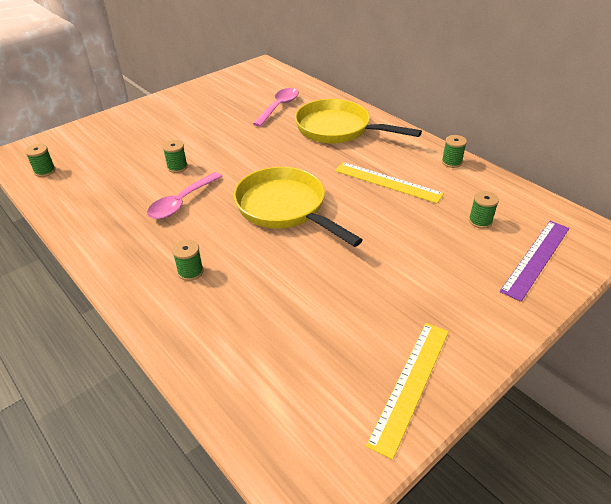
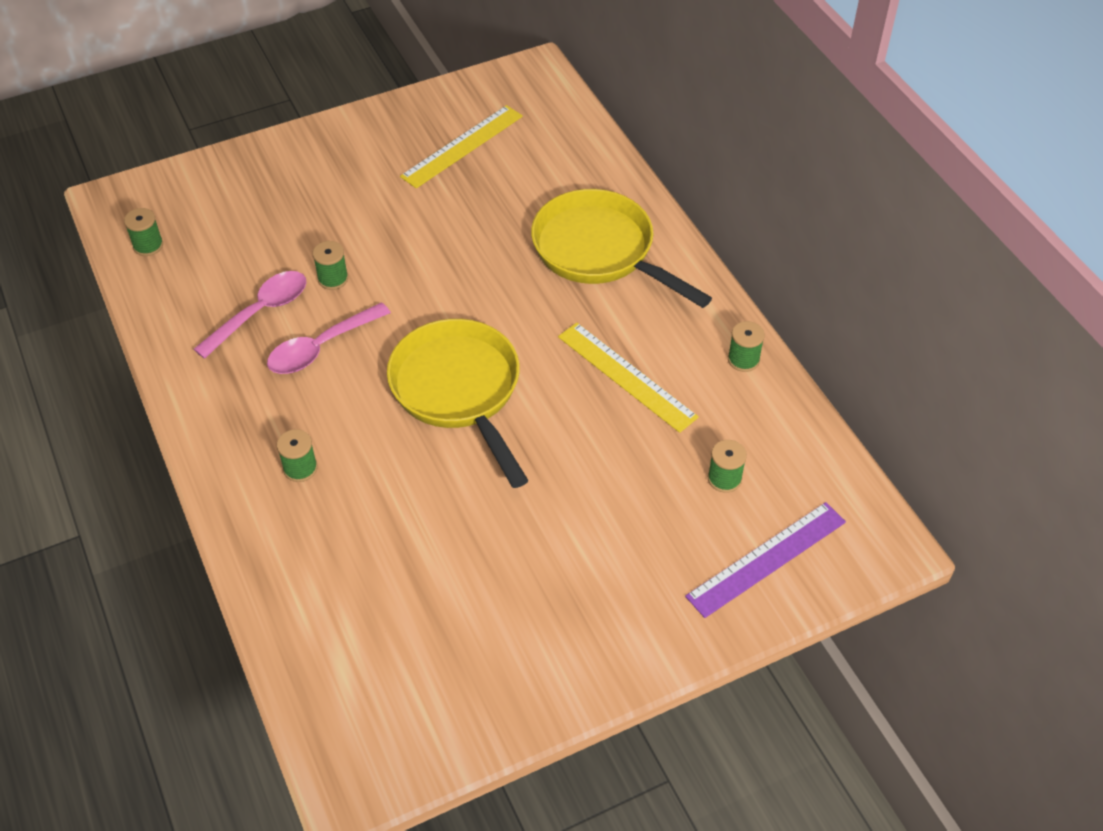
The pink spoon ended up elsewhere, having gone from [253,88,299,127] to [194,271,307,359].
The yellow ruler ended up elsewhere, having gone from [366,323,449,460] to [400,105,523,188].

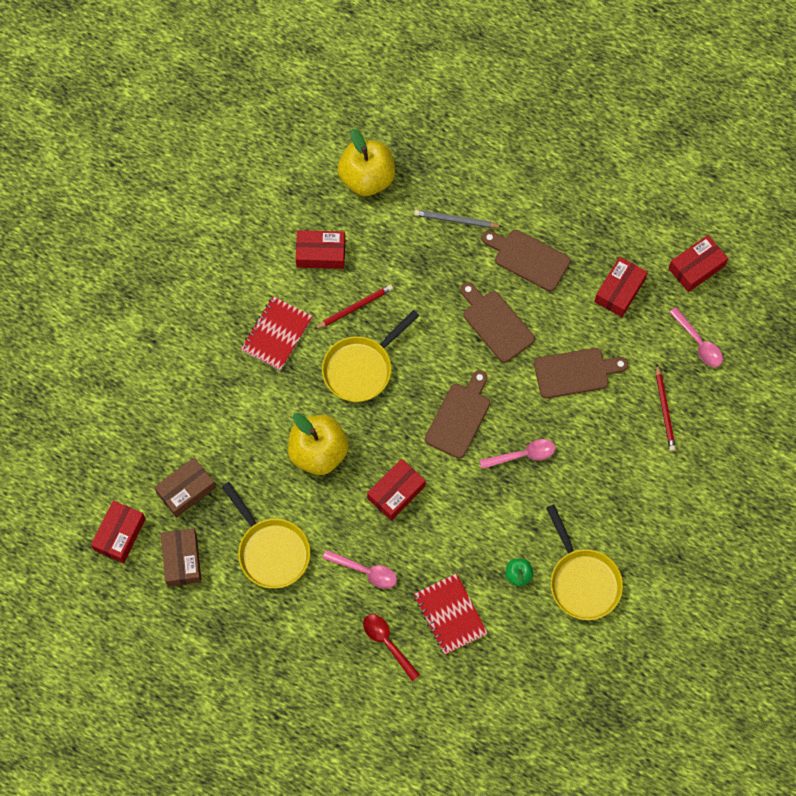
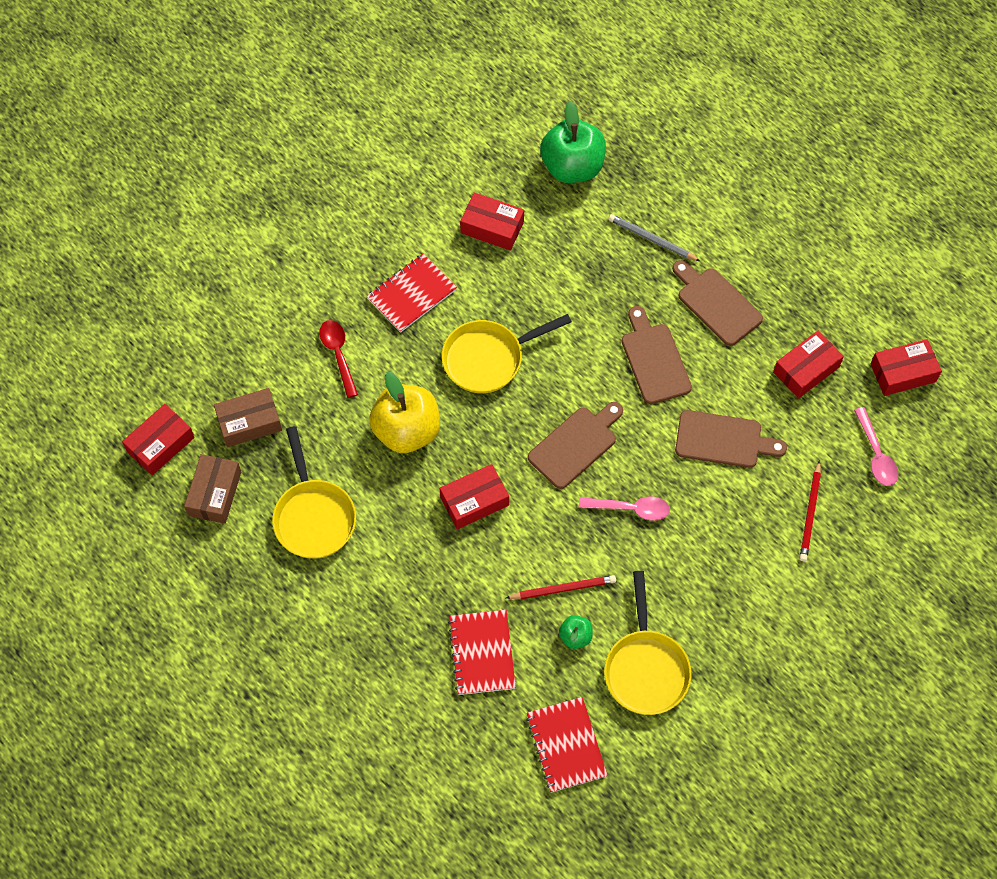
What was the yellow apple at [338,129,395,196] turned into the green apple at [540,101,606,183].
The red pencil ended up elsewhere, having gone from [314,284,393,329] to [506,575,616,599].
The second view lost the pink spoon at [322,550,397,589].
The red spoon ended up elsewhere, having gone from [363,614,420,681] to [319,320,358,398].
The second view gained the red notebook at [526,697,608,793].

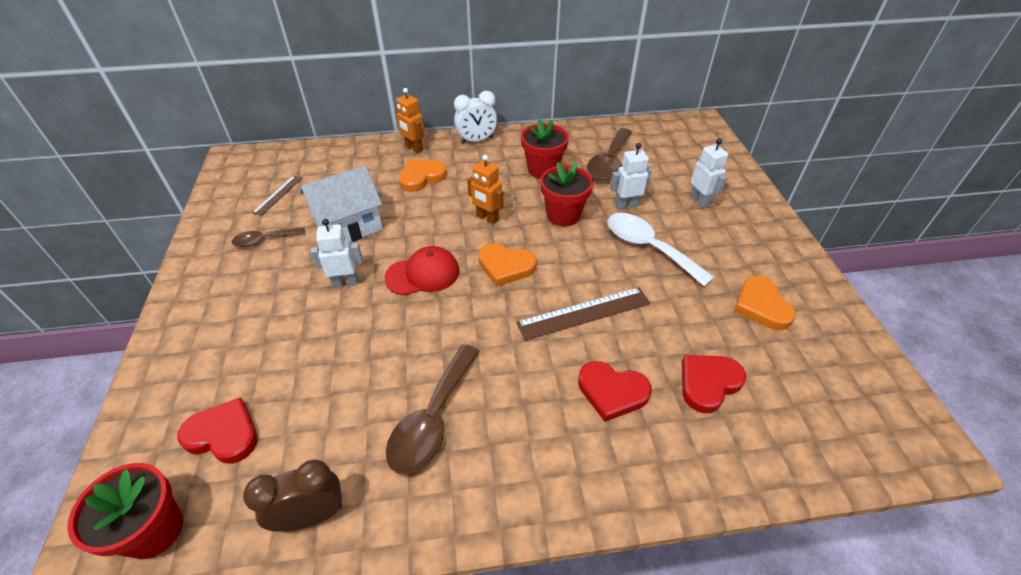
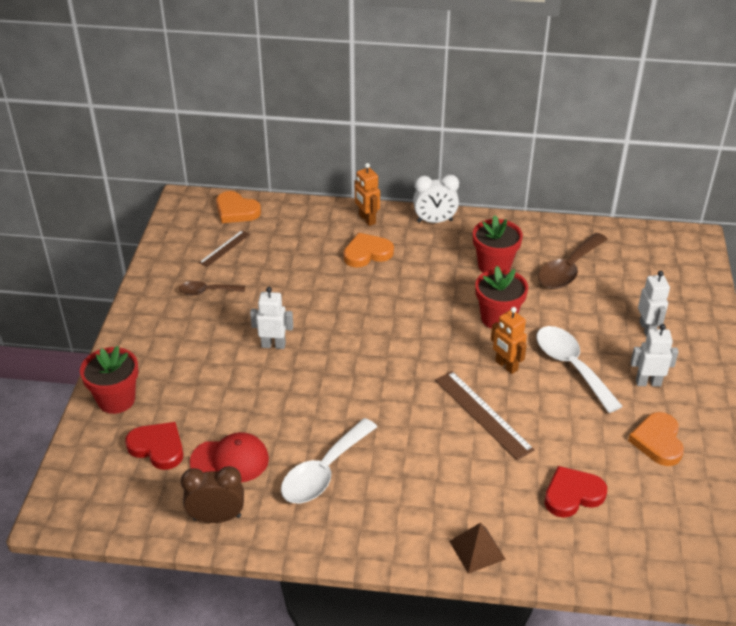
The white robot ended up elsewhere, having gone from [610,143,652,210] to [631,324,678,387].
The orange robot ended up elsewhere, having gone from [467,155,504,224] to [491,307,527,374].
The second view lost the white house at [300,165,383,242].
The orange heart ended up elsewhere, having gone from [478,243,536,286] to [216,191,261,223].
The red cap ended up elsewhere, having gone from [385,246,459,296] to [190,432,269,482].
The brown ruler at [516,287,651,341] ended up facing another way, 60 degrees clockwise from before.
What was the brown spoon at [386,344,480,475] turned into the white spoon at [281,418,377,503].
The second view lost the red heart at [578,361,652,422].
The red flower pot ended up elsewhere, having gone from [67,463,183,559] to [80,346,139,414].
The second view gained the brown pyramid at [449,523,506,574].

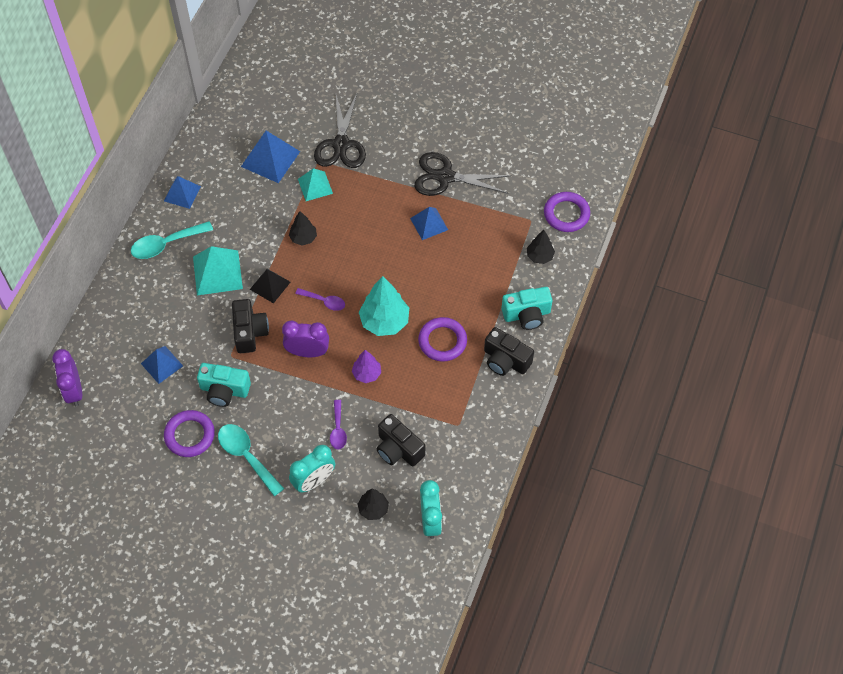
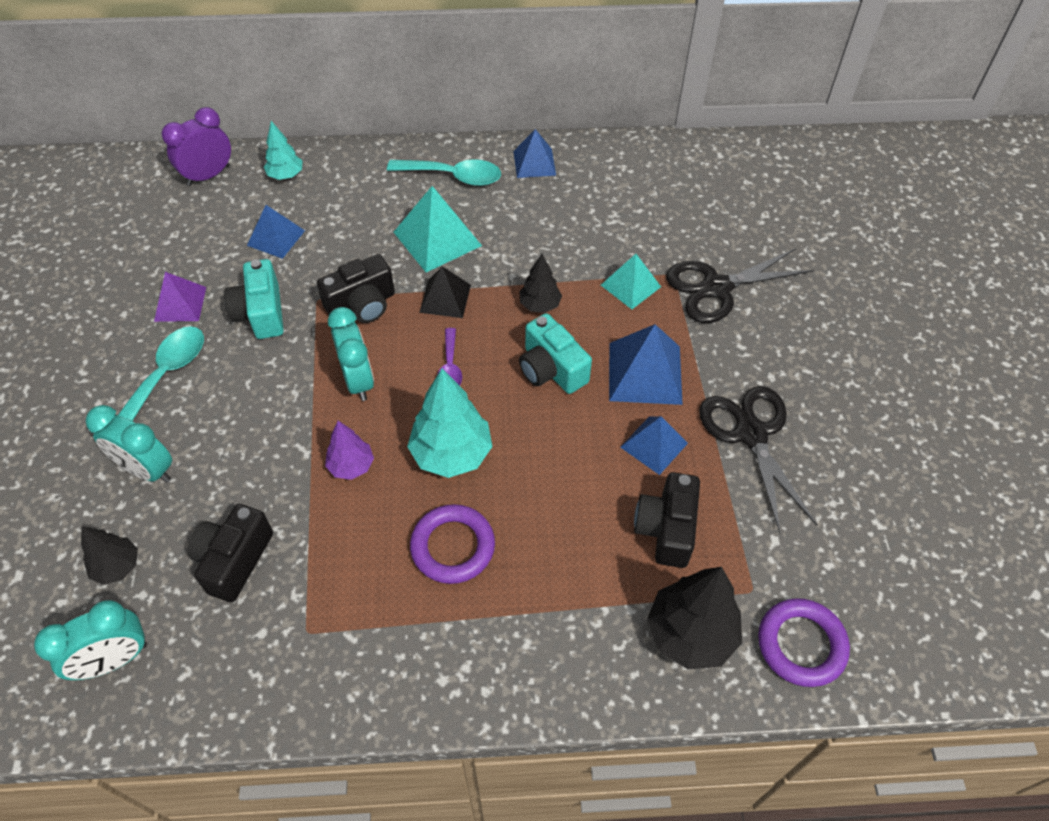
The blue pyramid ended up elsewhere, having gone from [241,131,300,183] to [609,324,683,405].
The turquoise spoon at [131,221,213,259] ended up facing another way, 150 degrees clockwise from before.
The size of the black tree at [527,230,555,264] changed by a factor of 1.74.
The turquoise camera ended up elsewhere, having gone from [502,287,552,330] to [519,313,592,394].
What was the purple clock at [282,321,329,357] turned into the turquoise clock at [328,307,374,401].
The black camera ended up elsewhere, having gone from [484,327,534,376] to [634,472,700,568].
The second view lost the purple spoon at [330,400,347,450].
Where the purple ring stood at [164,410,215,457], the purple pyramid came to stand at [154,272,206,322].
The second view gained the turquoise tree at [264,121,303,180].

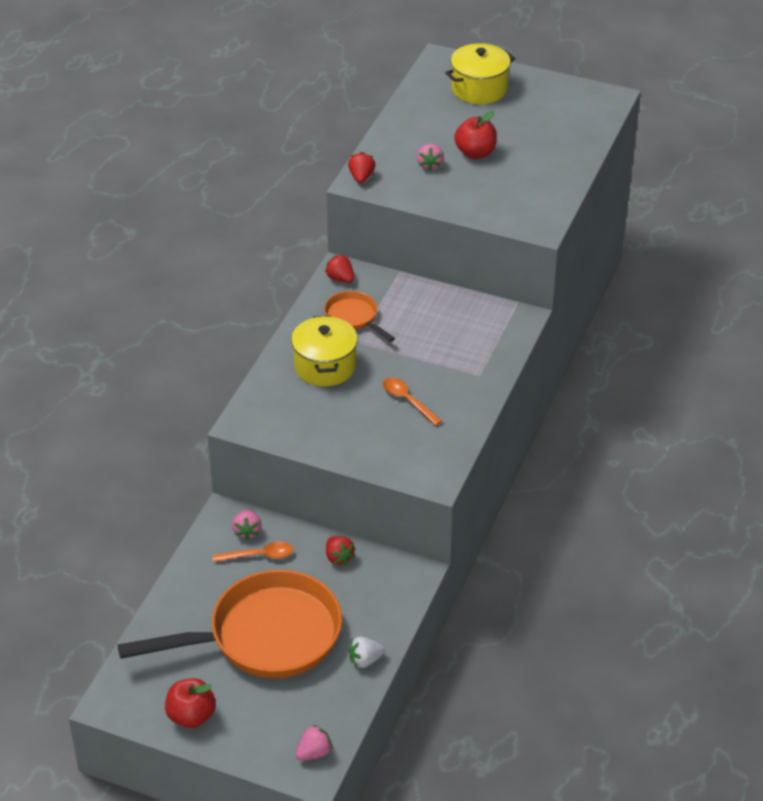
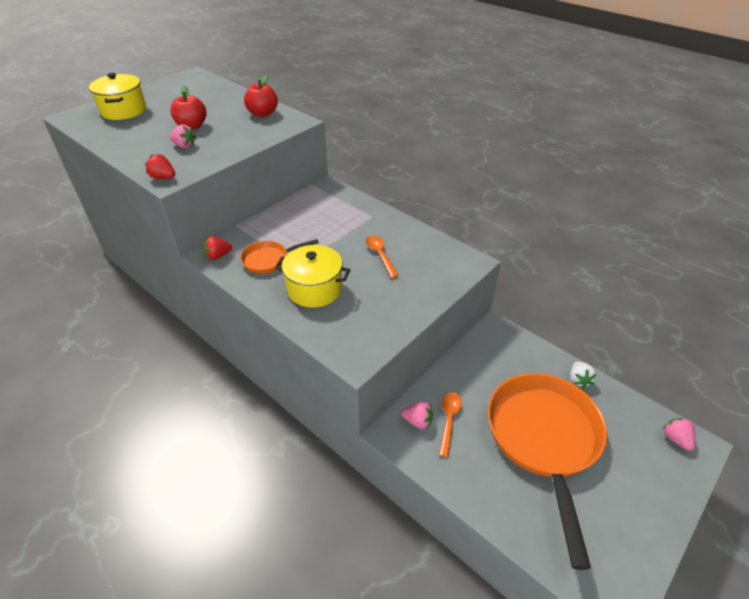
The orange spoon at [383,378,442,426] ended up facing another way, 90 degrees clockwise from before.
The second view lost the red strawberry at [326,536,355,565].
The red apple ended up elsewhere, having gone from [165,678,216,728] to [244,75,278,117].

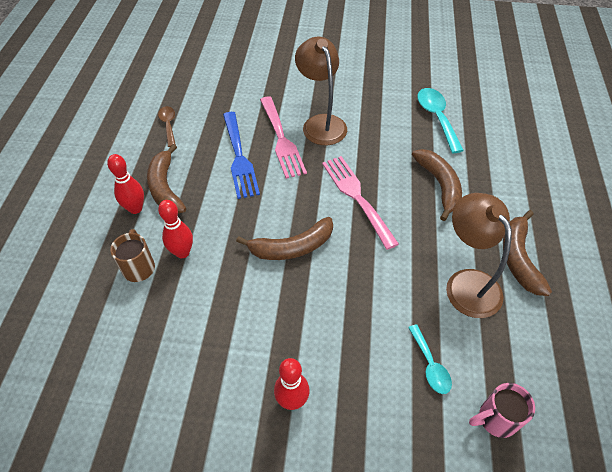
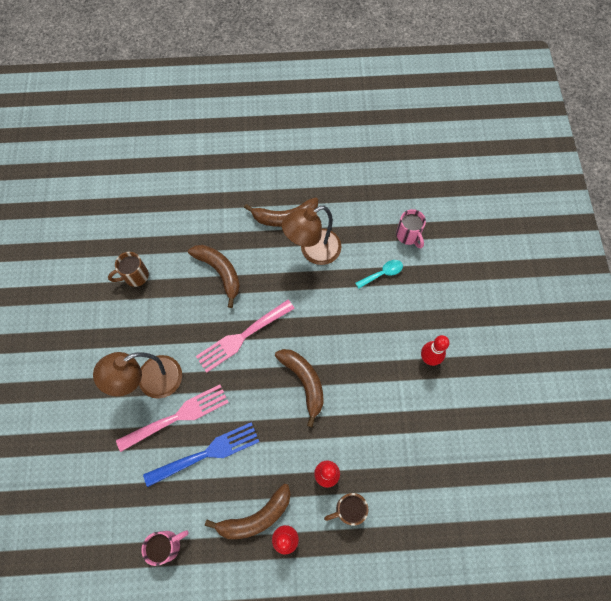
Where the turquoise spoon stood at [417,88,464,153], the brown mug came to stand at [108,252,149,287].
Where the brown spoon stood at [158,106,176,147], the pink mug came to stand at [141,530,189,566].
The brown banana at [412,149,462,221] ended up facing another way, 75 degrees clockwise from before.

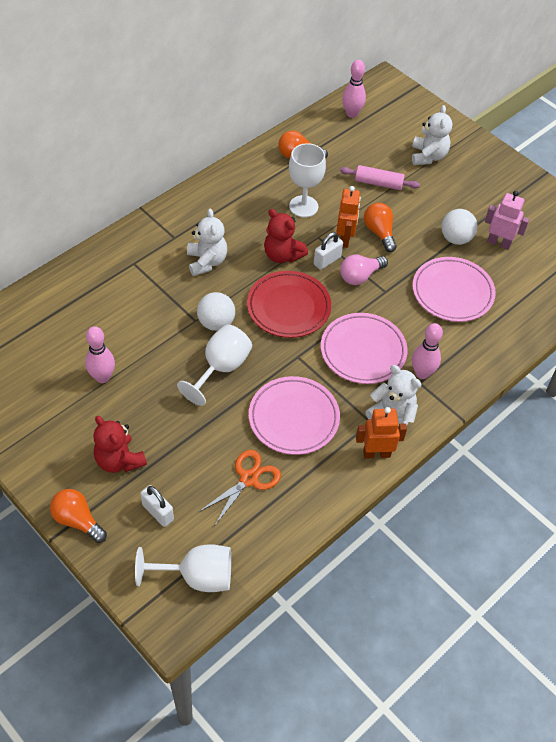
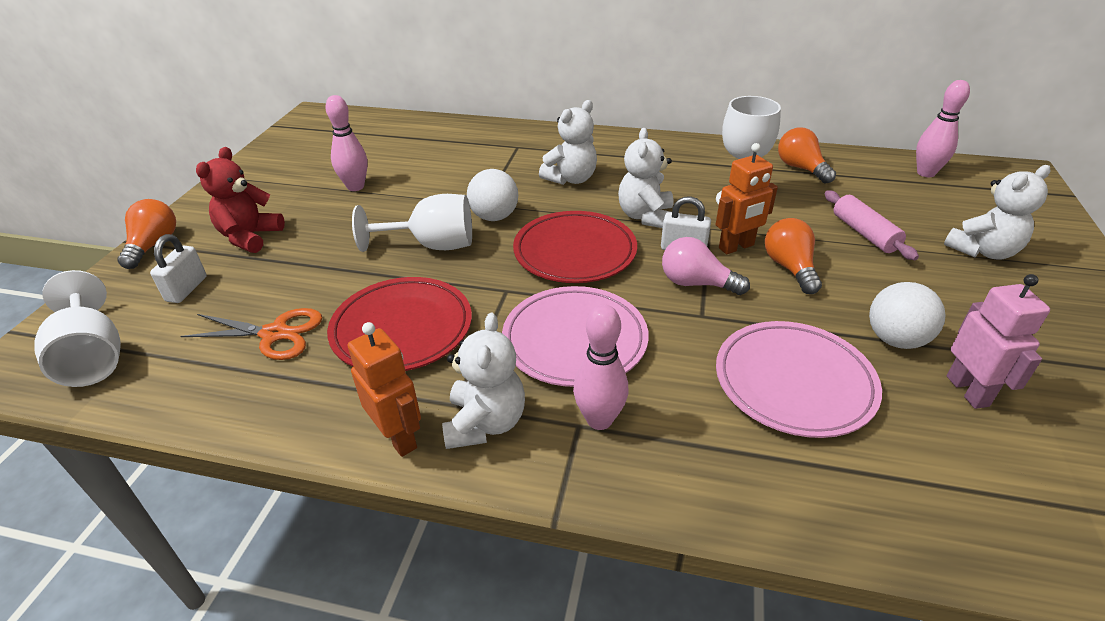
The orange light bulb at [364,203,397,252] ended up facing another way, 45 degrees counterclockwise from before.
What was the red teddy bear at [264,209,308,263] turned into the white teddy bear at [618,128,673,228].
What was the pink plate at [249,376,340,455] turned into the red plate at [327,277,472,371].

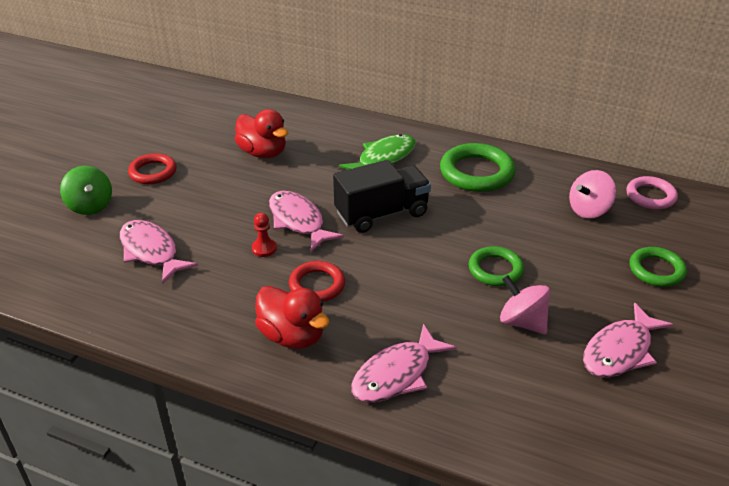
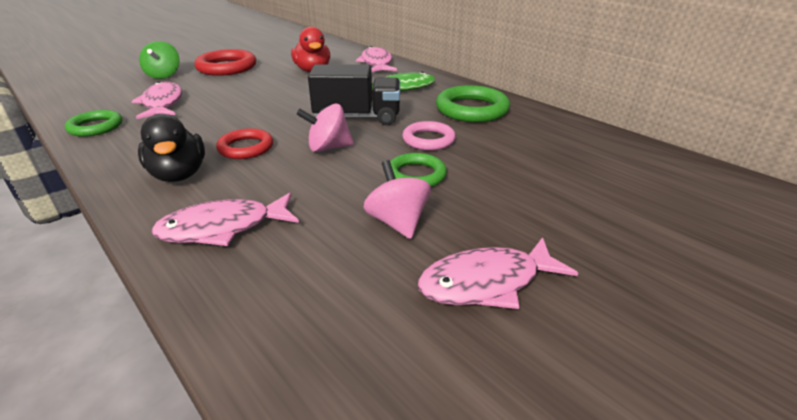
The size of the red ring at [128,153,177,184] changed by a factor of 1.57.
The pink spinning top ended up elsewhere, having gone from [569,170,616,218] to [296,104,354,152].
The pink ring ended up elsewhere, having gone from [627,176,678,209] to [402,121,456,150].
The pink fish ended up elsewhere, having gone from [269,191,344,251] to [356,46,397,72].
The second view lost the red pawn at [252,213,277,257].
The green ring ended up elsewhere, having gone from [629,247,687,287] to [65,110,123,137].
What was the red duck at [255,286,330,349] turned into the black duck at [138,114,205,182].

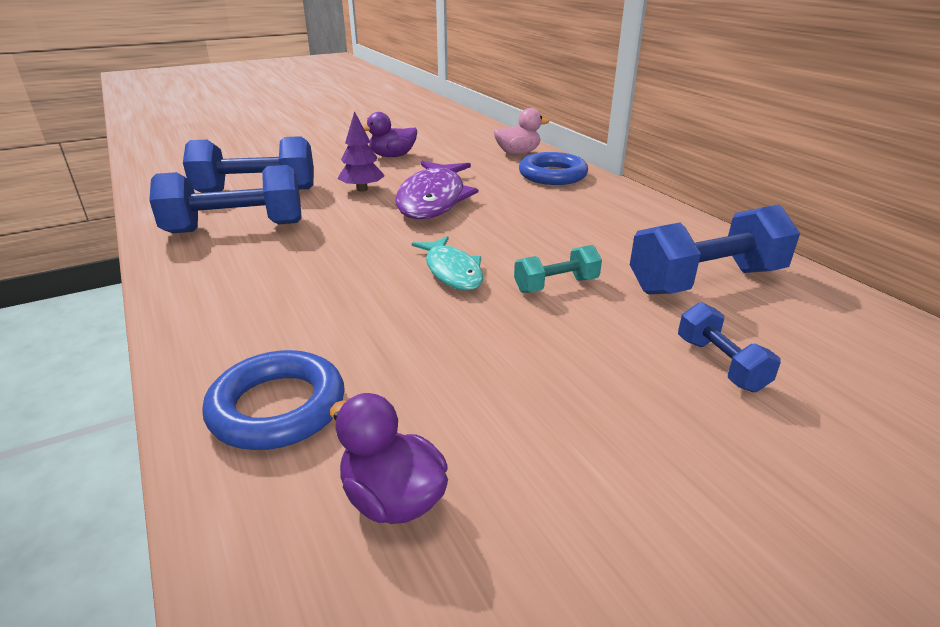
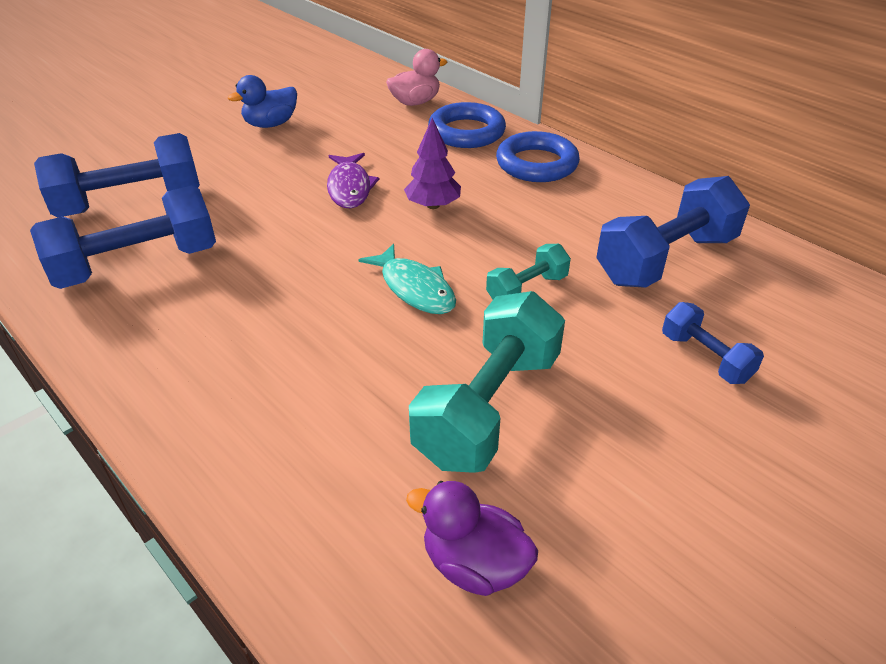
The purple tree ended up elsewhere, having gone from [338,111,385,192] to [404,118,461,209].
What was the purple duck at [362,112,417,157] turned into the blue duck at [228,75,297,128].
The size of the purple fish at [395,161,478,219] changed by a factor of 0.59.
The blue ring ended up elsewhere, having gone from [202,350,345,450] to [496,131,580,182].
The second view gained the turquoise dumbbell at [409,291,565,473].

